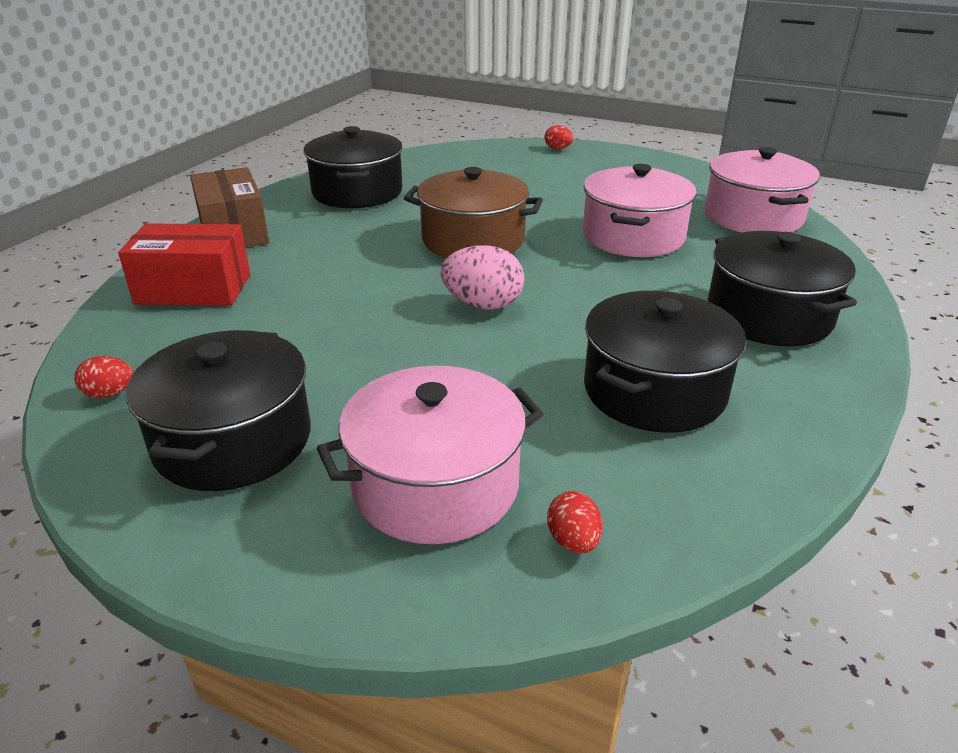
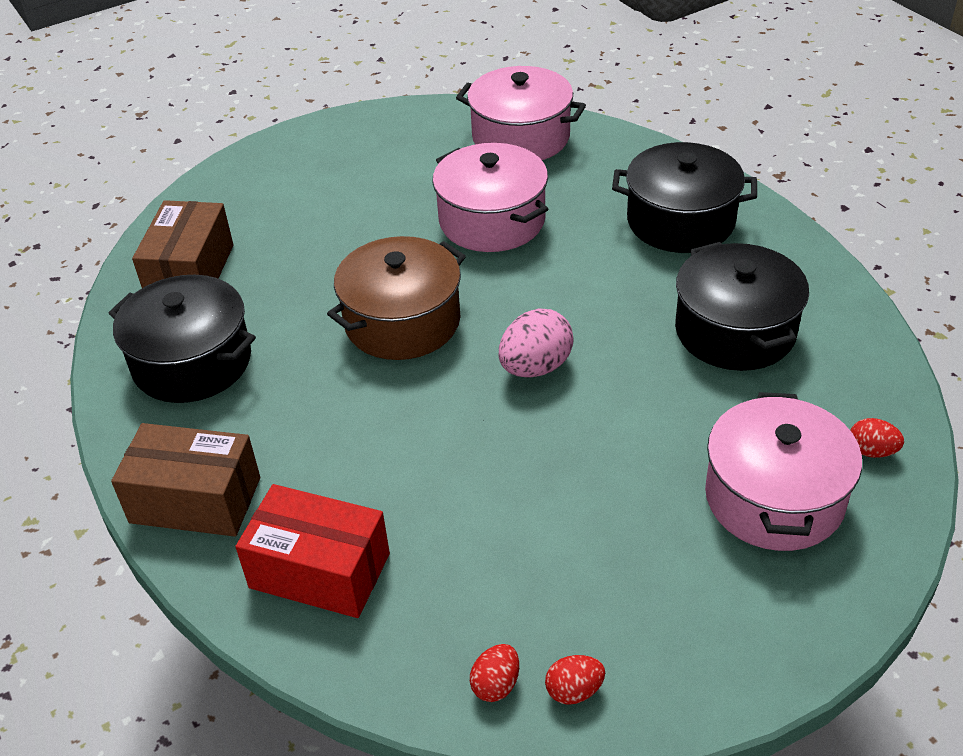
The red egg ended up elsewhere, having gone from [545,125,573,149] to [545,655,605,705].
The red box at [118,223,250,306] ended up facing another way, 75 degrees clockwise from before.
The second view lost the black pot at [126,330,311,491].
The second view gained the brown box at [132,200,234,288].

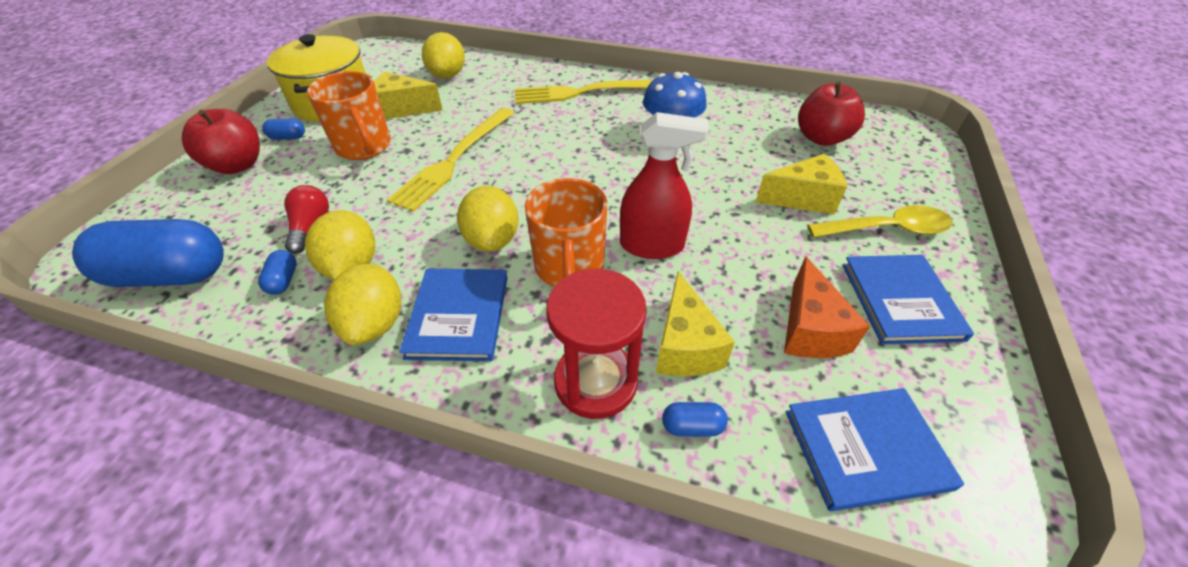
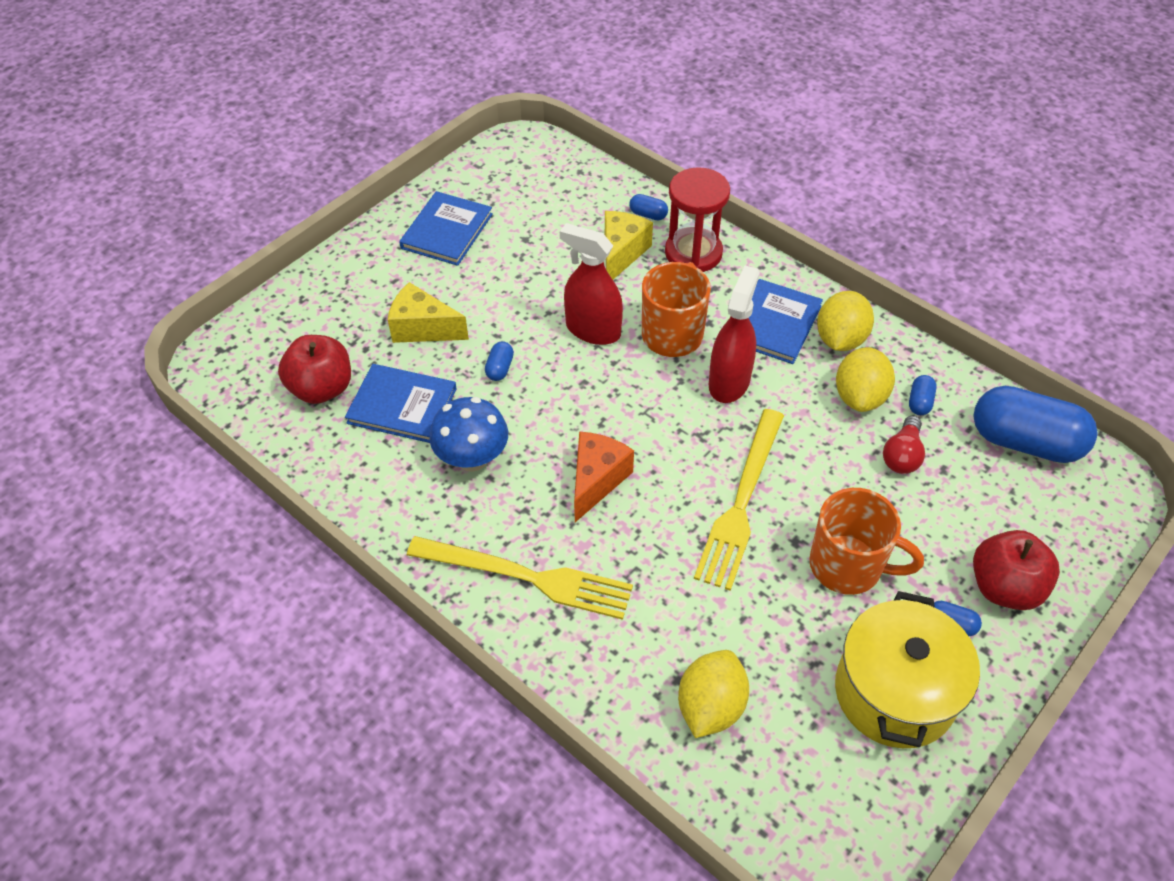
The orange mug at [307,71,391,160] ended up facing another way, 120 degrees clockwise from before.
The second view lost the yellow cheese at [374,72,443,119].
The yellow fork at [387,108,514,212] ended up facing another way, 150 degrees clockwise from before.
Where the yellow lemon stood at [457,186,519,251], the red spray bottle came to stand at [709,266,760,403].
The second view lost the yellow spoon at [807,205,953,238].
The orange cheese ended up elsewhere, having gone from [784,256,870,358] to [574,432,634,522].
The blue book ended up elsewhere, having gone from [786,388,964,511] to [345,364,457,443].
The second view gained the blue capsule at [485,342,514,381].

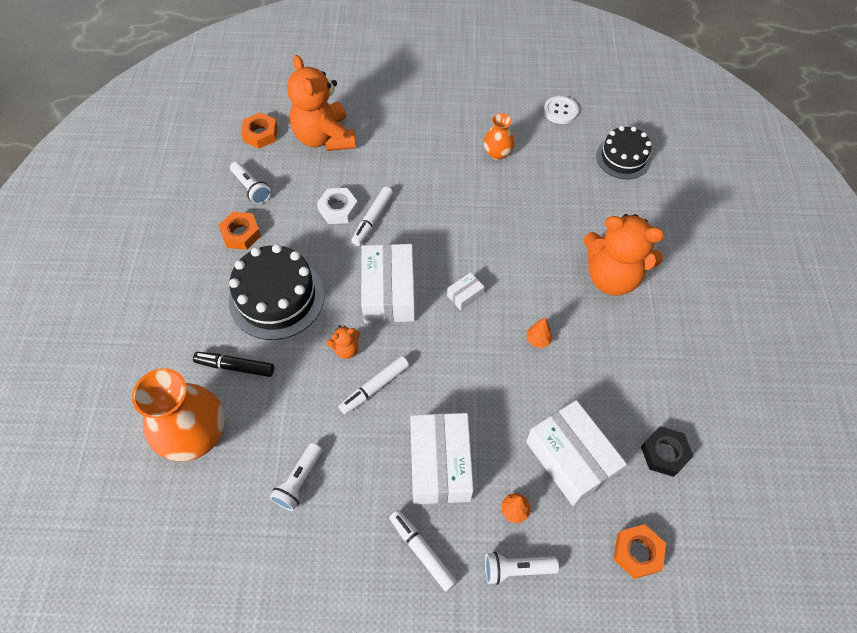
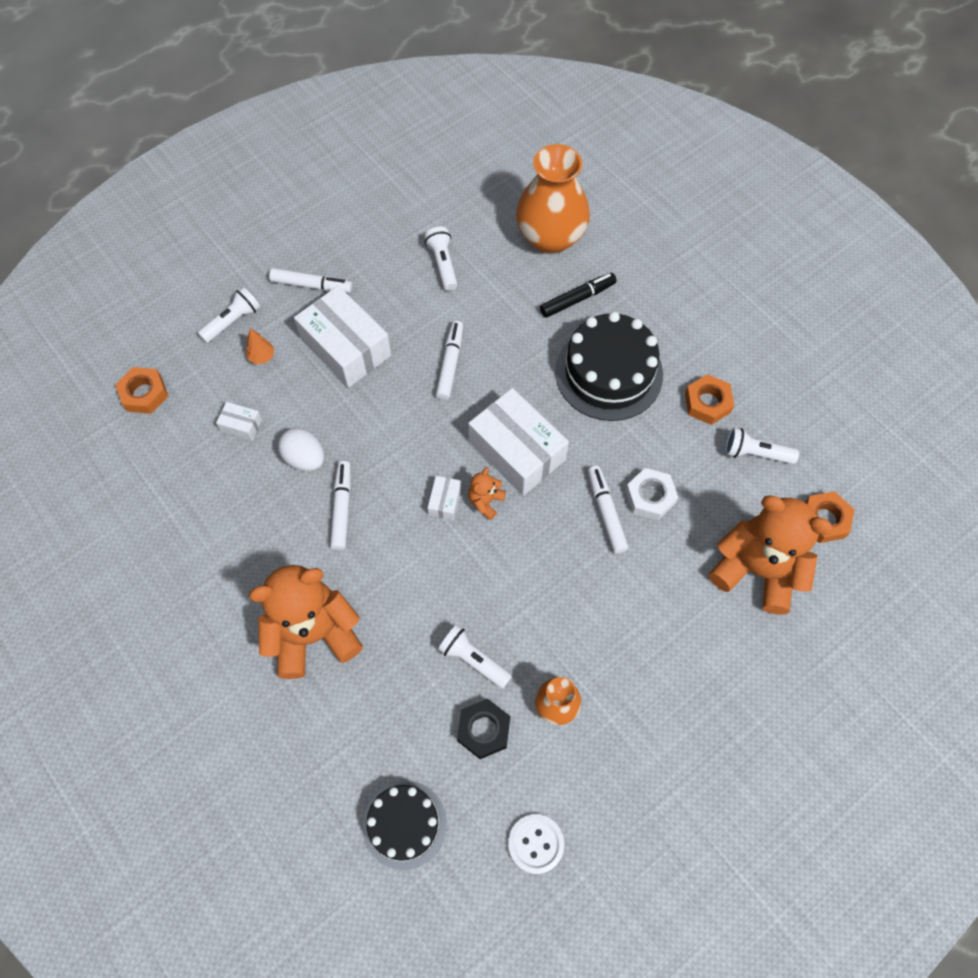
Where the orange tree stood at [527,317,553,348], the white marker came to stand at [330,461,351,550].
The orange teddy bear ended up elsewhere, having gone from [326,325,360,359] to [468,467,506,520].
The size of the white box at [526,400,627,506] changed by a factor of 0.44.
The black nut ended up elsewhere, having gone from [641,426,693,477] to [457,699,510,759].
The second view gained the white egg at [278,428,324,471].
The second view gained the white flashlight at [438,625,512,689].

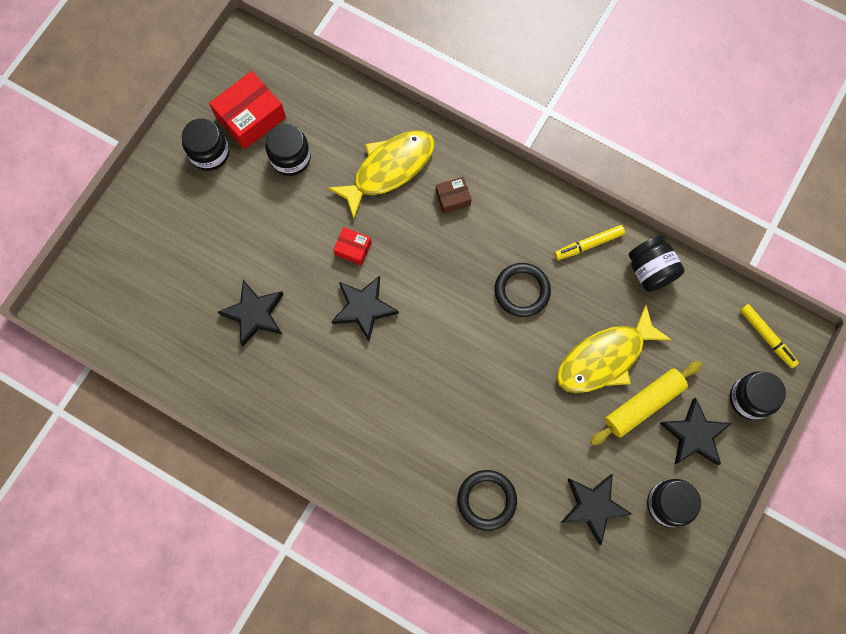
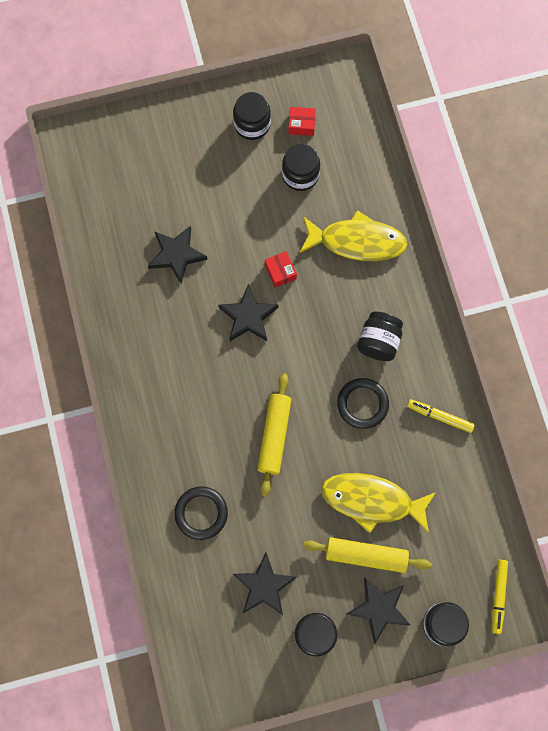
The size of the red box at [209,71,286,149] changed by a factor of 0.53.
The second view lost the brown box at [436,177,472,214].
The black jar ended up elsewhere, having gone from [629,236,685,292] to [357,312,403,361].
The second view gained the yellow rolling pin at [258,373,291,497].

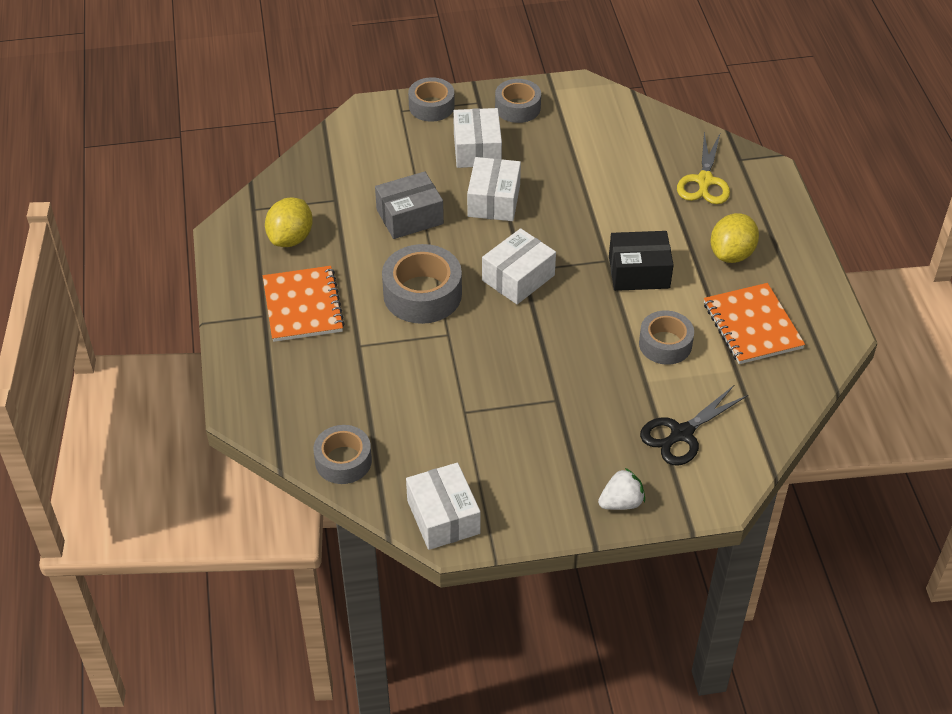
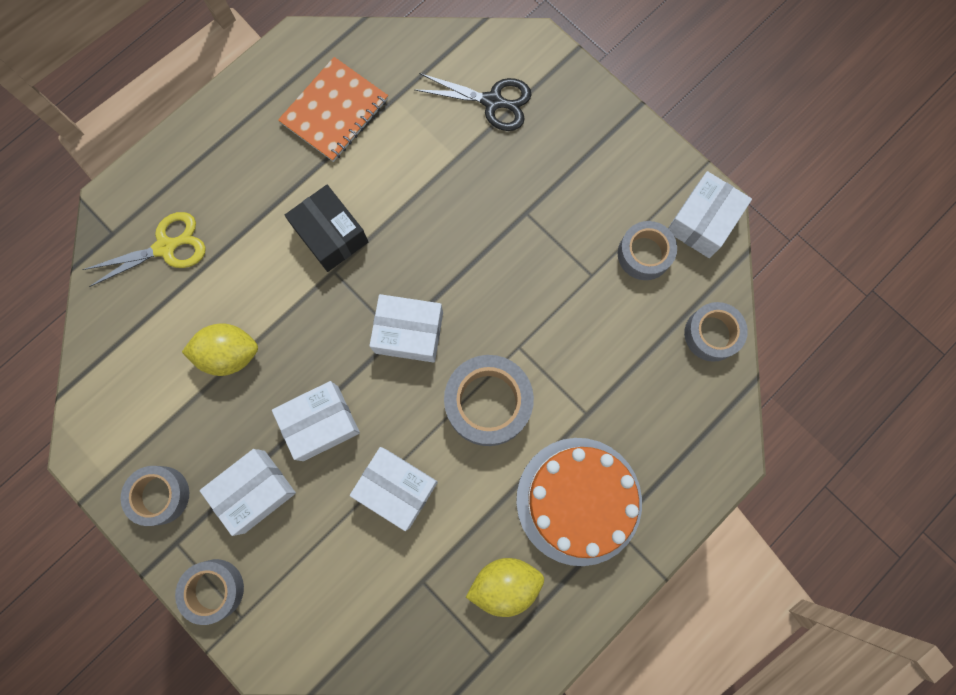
What was the grey box at [375,171,444,239] turned into the white box at [350,447,438,531].
The yellow lemon ended up elsewhere, having gone from [711,213,759,263] to [182,323,258,376].
Where the orange notebook stood at [263,266,345,342], the orange cake came to stand at [516,438,642,566].
The grey tape ended up elsewhere, having gone from [639,310,694,365] to [618,221,677,280].
The second view lost the white strawberry at [598,468,645,510].

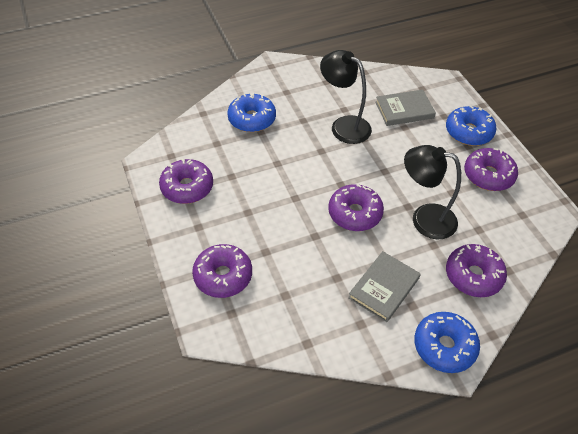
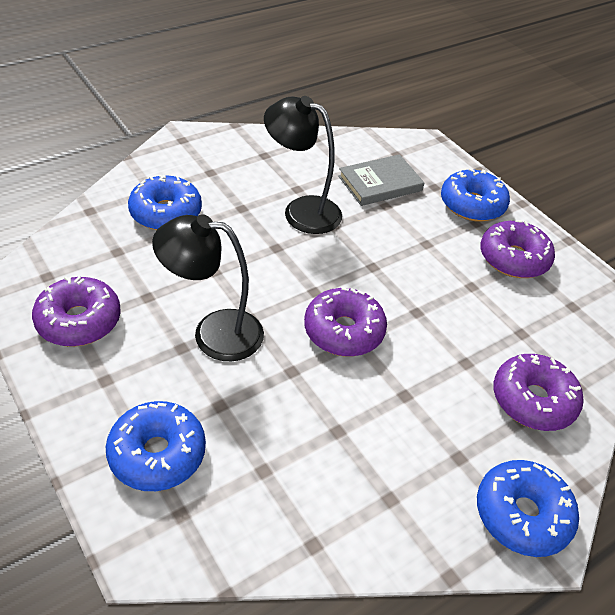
The black lamp ended up elsewhere, having gone from [404,145,461,239] to [152,214,264,361].
What was the purple donut at [192,244,252,298] turned into the blue donut at [106,401,206,491].
The second view lost the grey book at [348,251,421,322].

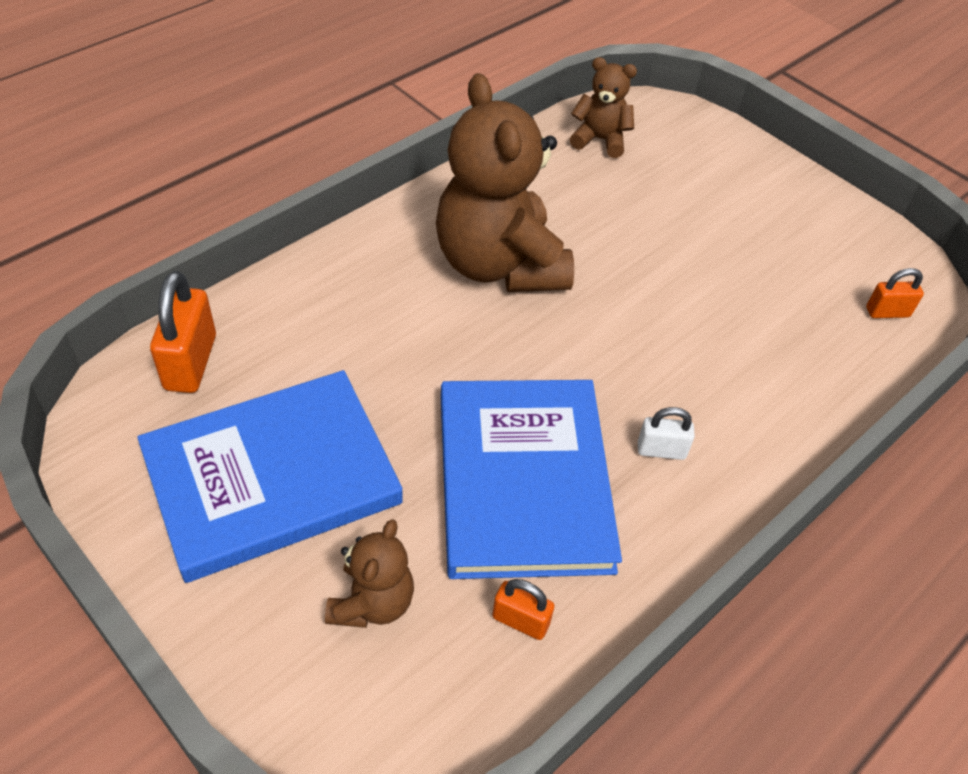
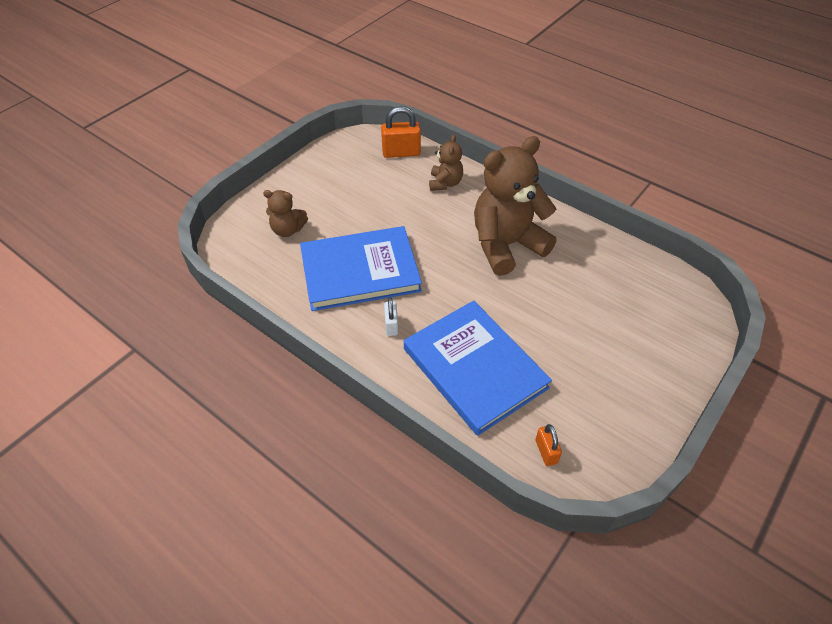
The brown teddy bear ended up elsewhere, having gone from [570,57,637,158] to [429,134,463,191].
The blue book ended up elsewhere, having gone from [137,370,403,583] to [404,301,552,436].
The second view lost the orange padlock at [492,579,554,640].

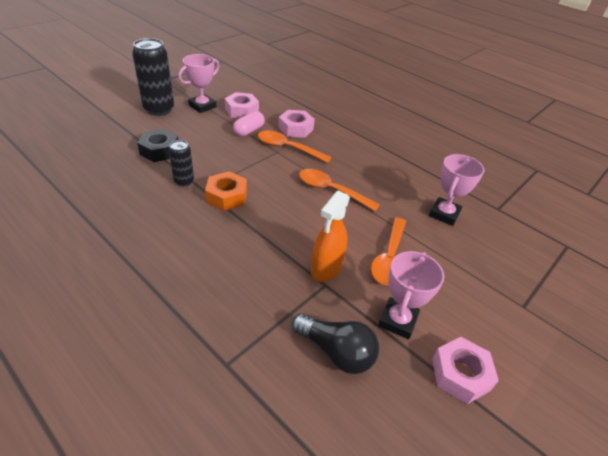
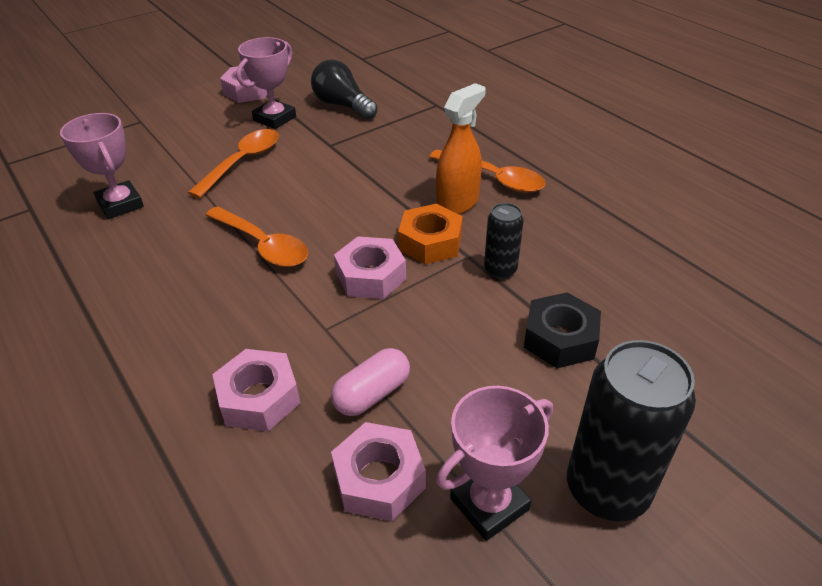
The orange spoon ended up elsewhere, having gone from [258,131,332,163] to [429,150,545,193].
The pink trophy at [429,154,485,226] ended up facing another way, 75 degrees counterclockwise from before.
The orange spray bottle ended up elsewhere, having gone from [311,191,350,282] to [436,83,486,214].
The second view gained the pink nut at [334,236,406,299].

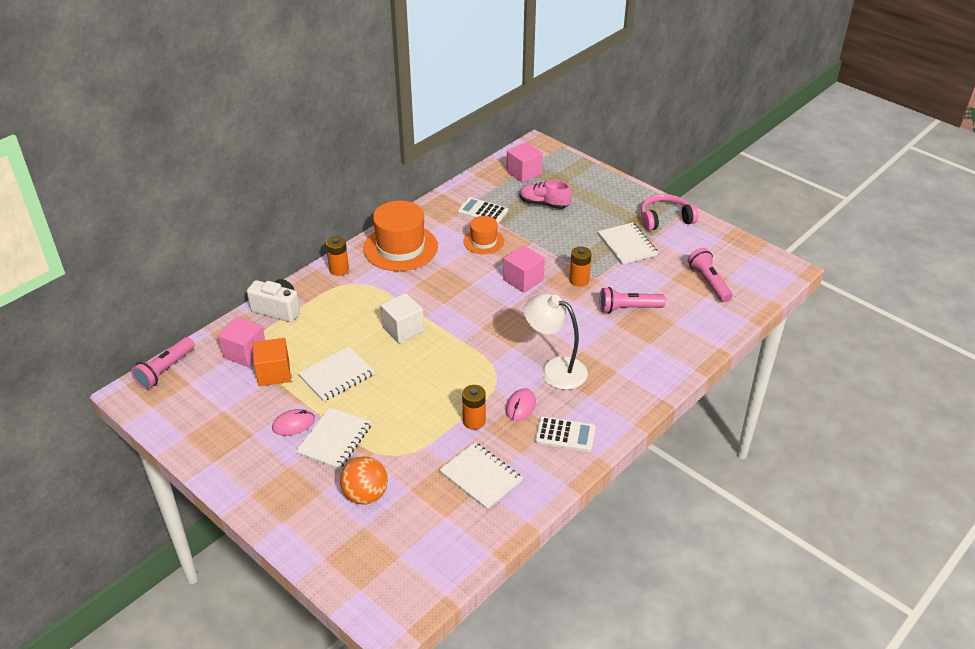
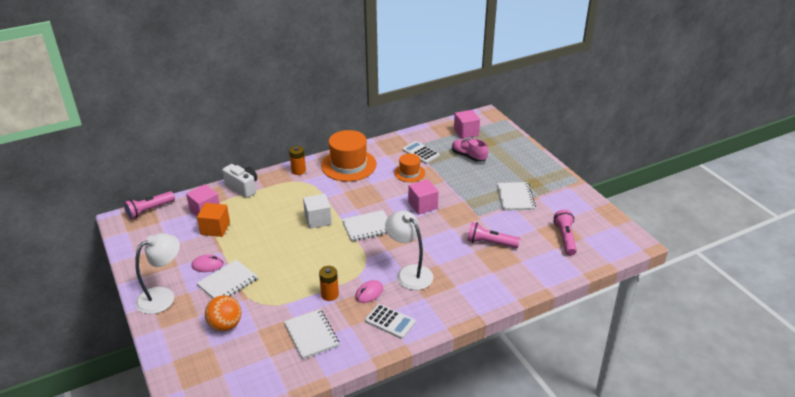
The second view lost the pink headphones at [641,194,698,231].
The second view lost the orange battery at [569,246,592,287].
The white notebook ended up elsewhere, having gone from [298,347,375,402] to [342,210,387,242].
The second view gained the white lamp at [135,233,180,314].

